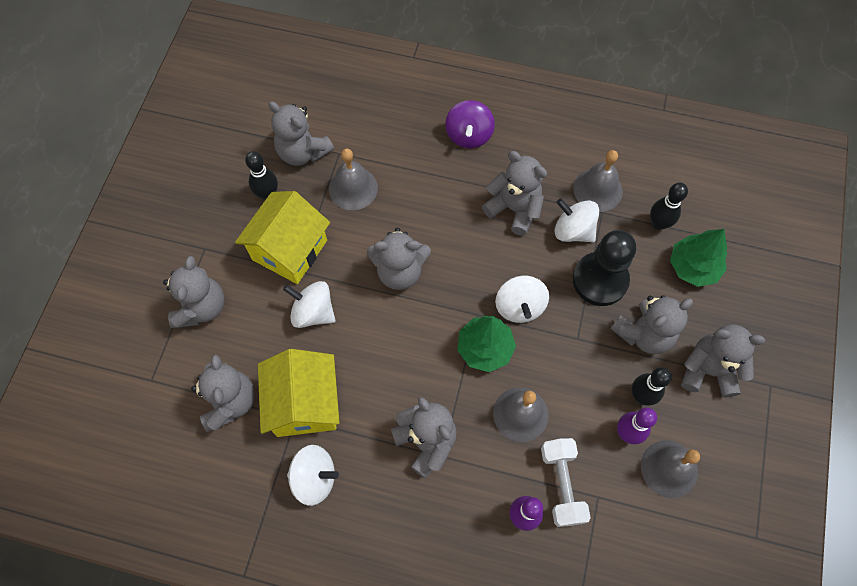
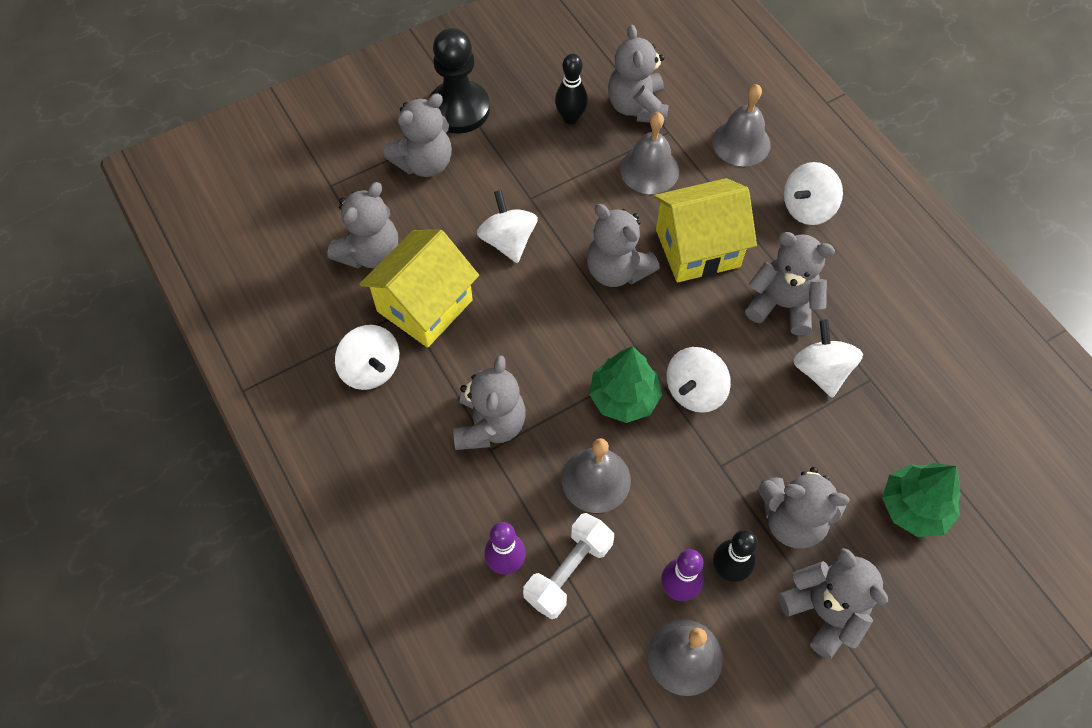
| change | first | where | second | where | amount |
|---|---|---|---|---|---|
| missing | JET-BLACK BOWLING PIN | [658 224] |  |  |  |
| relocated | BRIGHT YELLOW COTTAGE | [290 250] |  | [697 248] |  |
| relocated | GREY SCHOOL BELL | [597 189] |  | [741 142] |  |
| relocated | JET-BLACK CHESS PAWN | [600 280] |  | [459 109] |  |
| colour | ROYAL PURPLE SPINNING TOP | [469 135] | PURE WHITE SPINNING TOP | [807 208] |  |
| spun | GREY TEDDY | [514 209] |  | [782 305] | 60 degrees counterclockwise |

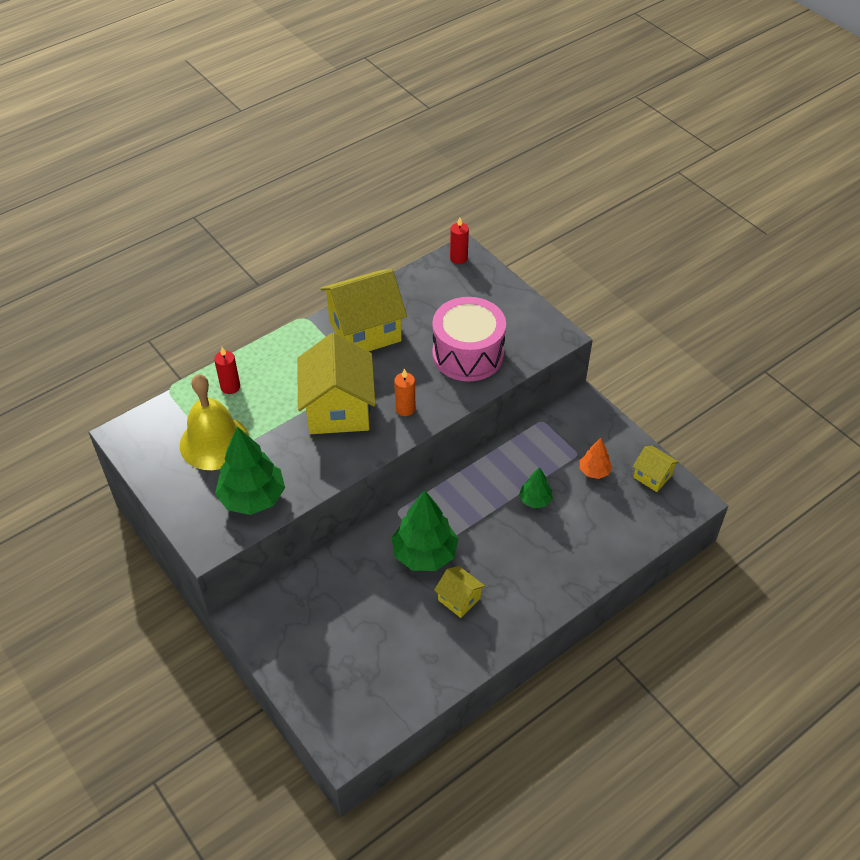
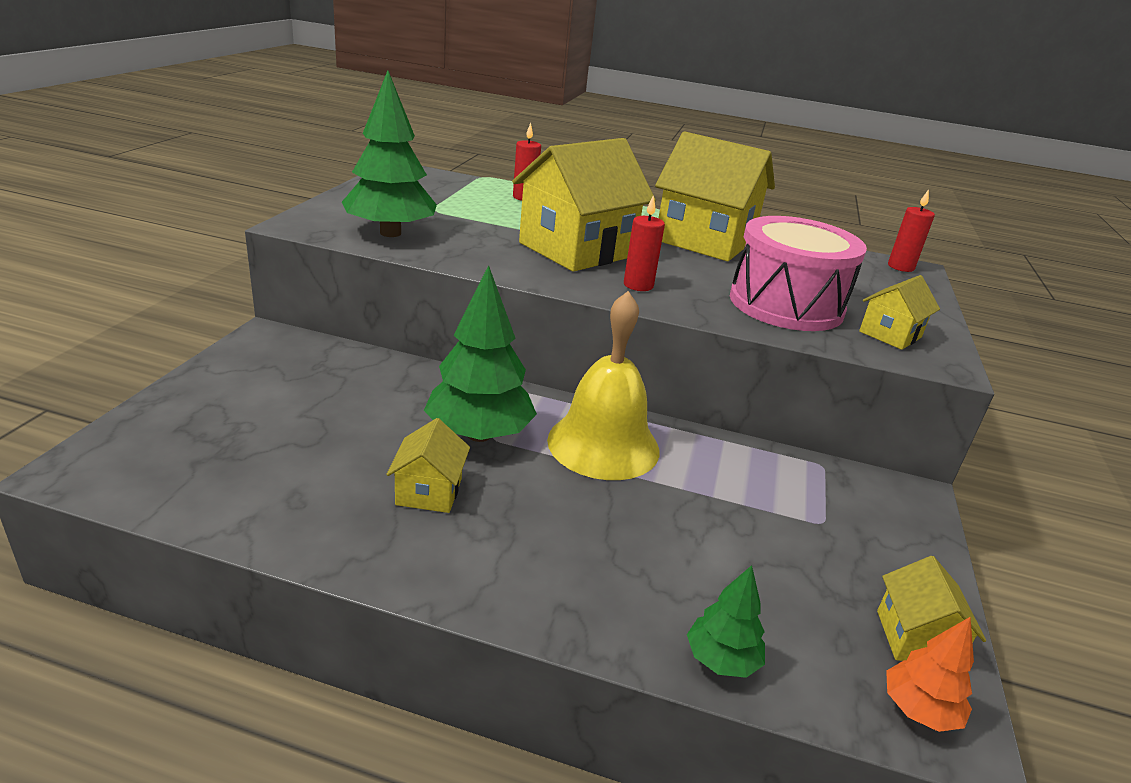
| change | first | where | second | where | amount |
|---|---|---|---|---|---|
| appeared |  |  | BRIGHT YELLOW COTTAGE | [890 334] |  |
| relocated | BRIGHT YELLOW SCHOOL BELL | [214 442] |  | [603 444] |  |
| relocated | EMERALD TREE | [535 500] |  | [721 660] |  |
| relocated | ORANGE TREE | [594 471] |  | [919 710] |  |
| colour | ORANGE CANDLE | [405 409] | CRIMSON CANDLE | [638 285] |  |

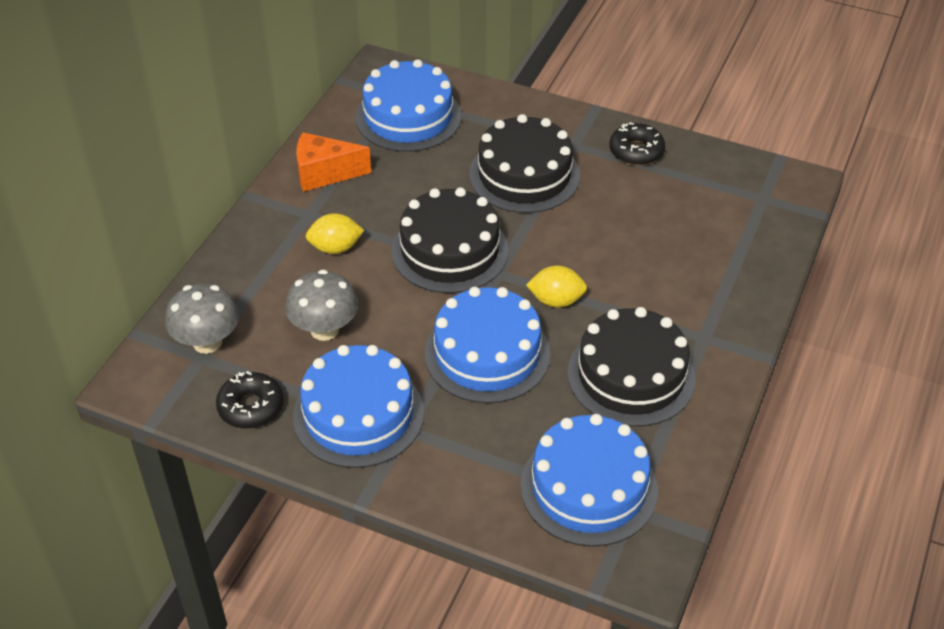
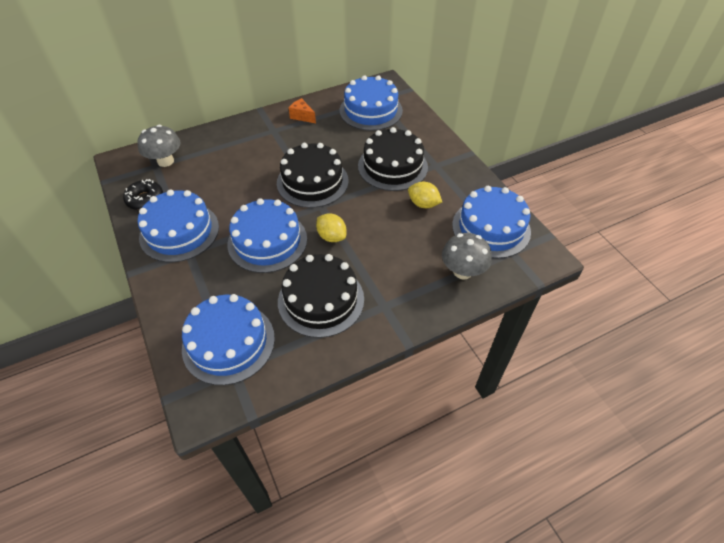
| change | first | where | second | where | amount |
|---|---|---|---|---|---|
| missing | JET-BLACK DOUGHNUT | [636 151] |  |  |  |
| appeared |  |  | COBALT CAKE | [491 228] |  |
| relocated | GREY TOADSTOOL | [324 329] |  | [462 271] |  |
| relocated | BRIGHT YELLOW TOY LEMON | [335 248] |  | [423 204] |  |
| size | ORANGE CHEESE WEDGE | [324 173] |  | [302 116] | x0.67 |

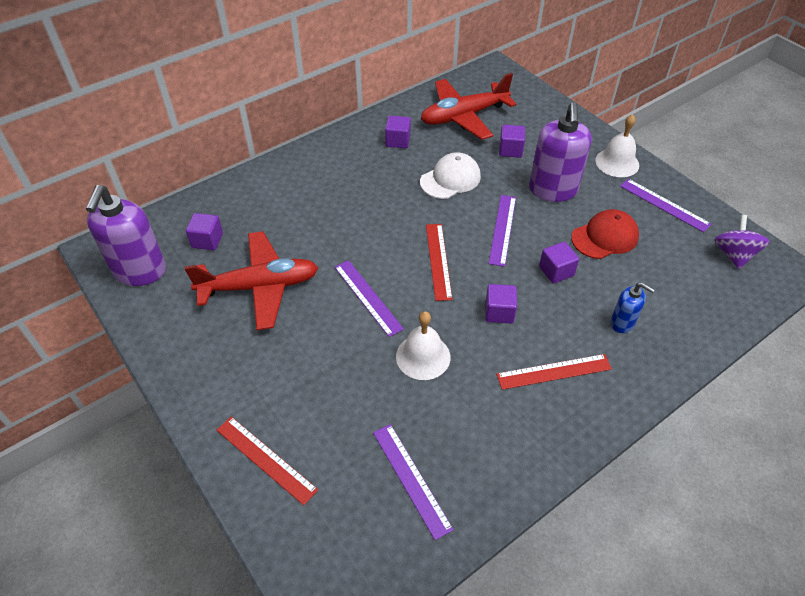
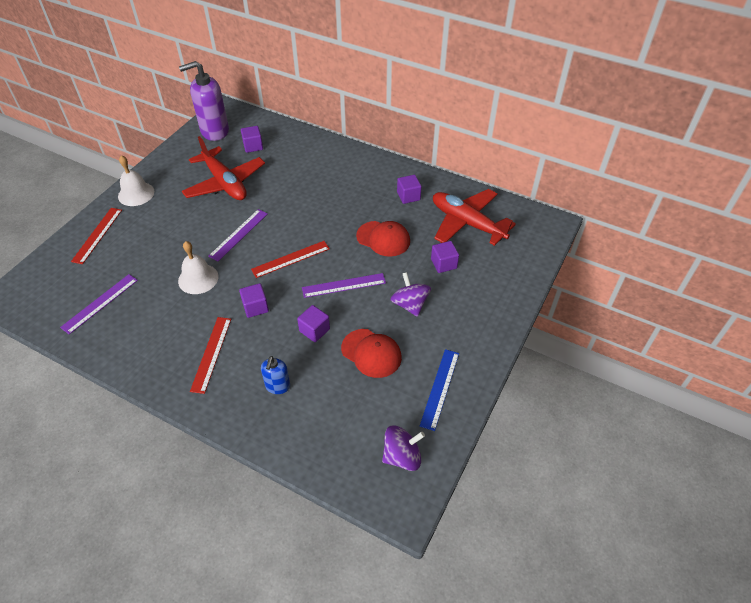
| change | first | where | second | where | amount |
|---|---|---|---|---|---|
| relocated | PURE WHITE SCHOOL BELL | [617 162] |  | [136 194] |  |
| exchanged | ROYAL PURPLE SOAP DISPENSER | [553 190] | ROYAL PURPLE SPINNING TOP | [410 304] |  |
| colour | PURE WHITE CAP | [450 179] | CRIMSON CAP | [383 239] |  |
| colour | ROYAL PURPLE STRAIGHTEDGE | [664 205] | COBALT STRAIGHTEDGE | [440 388] |  |
| spun | CRIMSON STRAIGHTEDGE | [554 371] |  | [211 354] | 45 degrees clockwise |

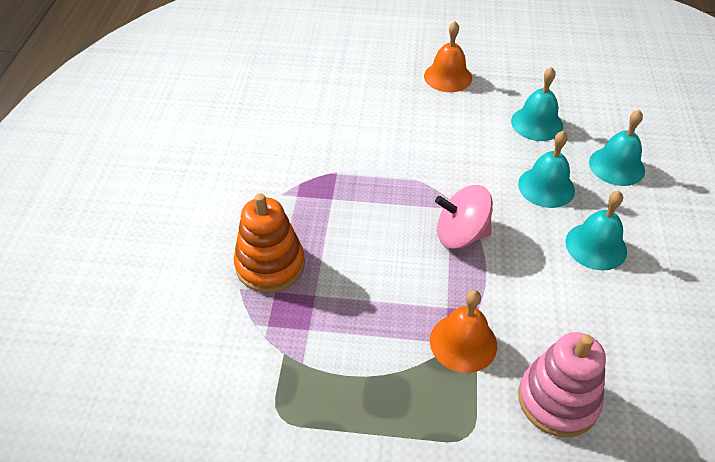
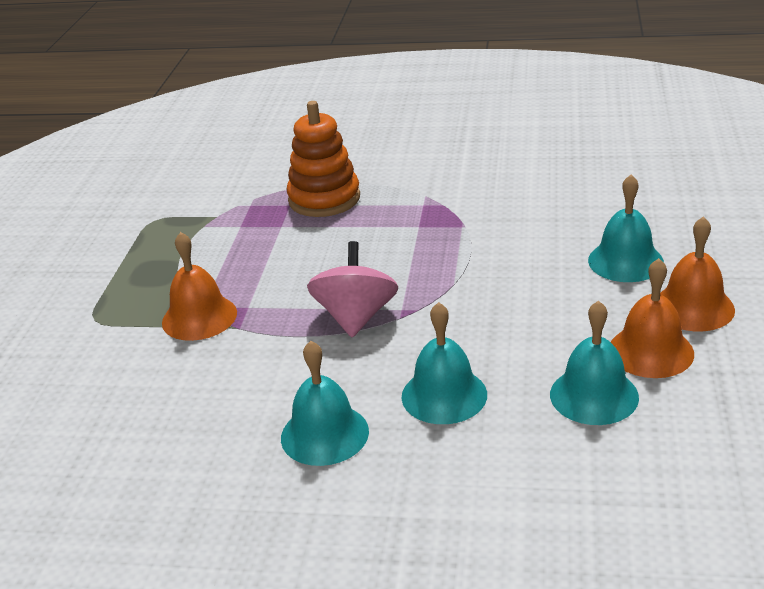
| change | first | where | second | where | amount |
|---|---|---|---|---|---|
| missing | ROSY STACKING RINGS | [558 400] |  |  |  |
| appeared |  |  | ORANGE SCHOOL BELL | [651 351] |  |
| relocated | AQUA SCHOOL BELL | [616 166] |  | [625 261] |  |

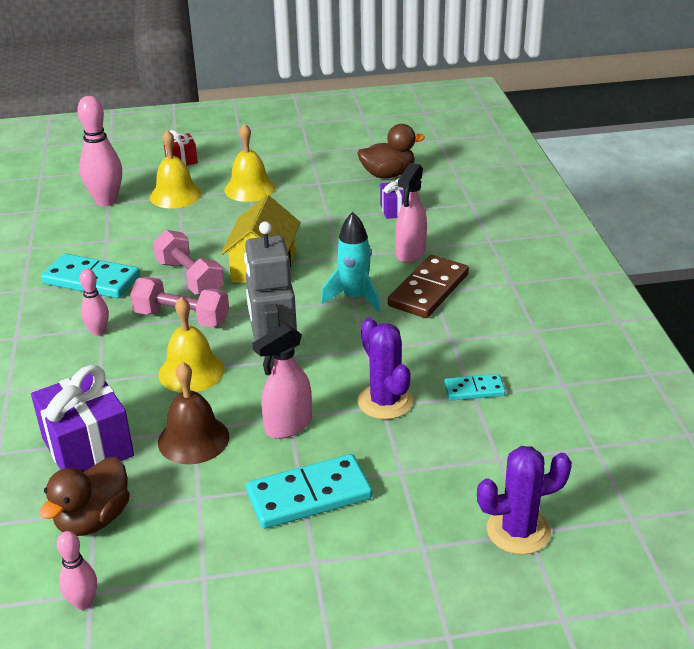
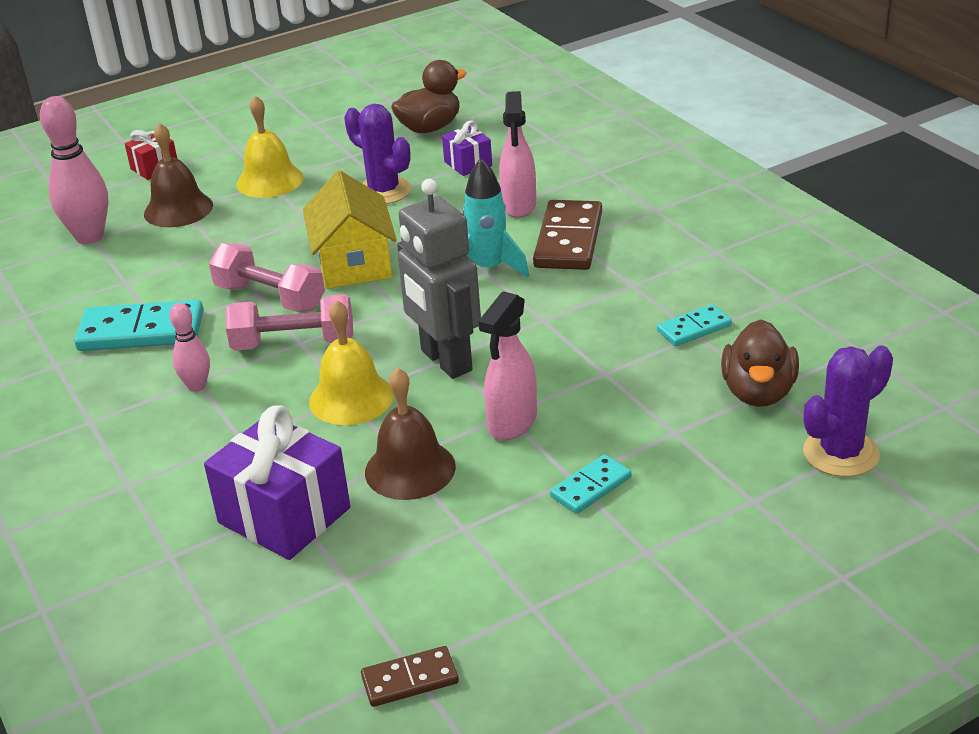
| change | first | where | second | where | amount |
|---|---|---|---|---|---|
| relocated | DARK BROWN TOY DUCK | [93 519] |  | [758 392] |  |
| relocated | ROYAL PURPLE SAGUARO CACTUS | [385 402] |  | [383 191] |  |
| exchanged | ROSY BOWLING PIN | [83 602] | DARK BROWN DOMINO PIECE | [410 679] |  |
| colour | BRIGHT YELLOW SCHOOL BELL | [175 195] | DARK BROWN SCHOOL BELL | [178 209] |  |
| size | AQUA DOMINO PIECE | [309 495] |  | [591 487] | x0.55 |

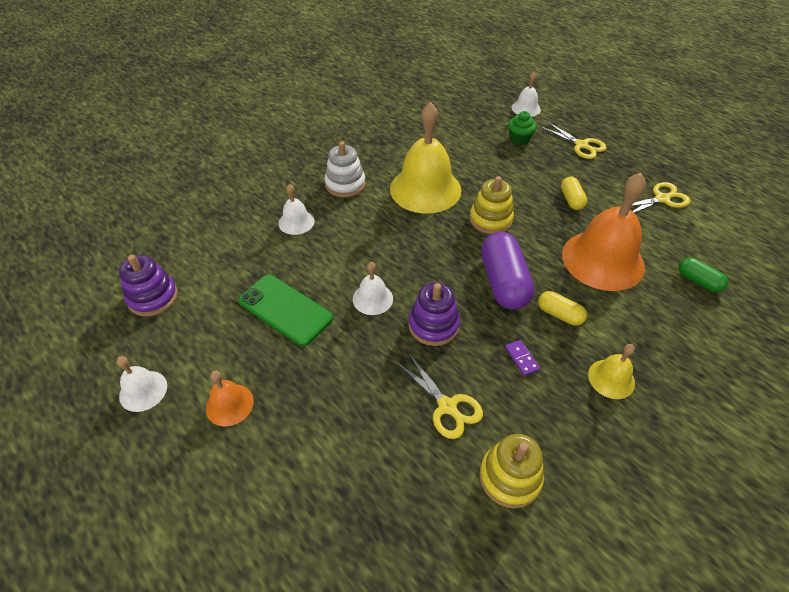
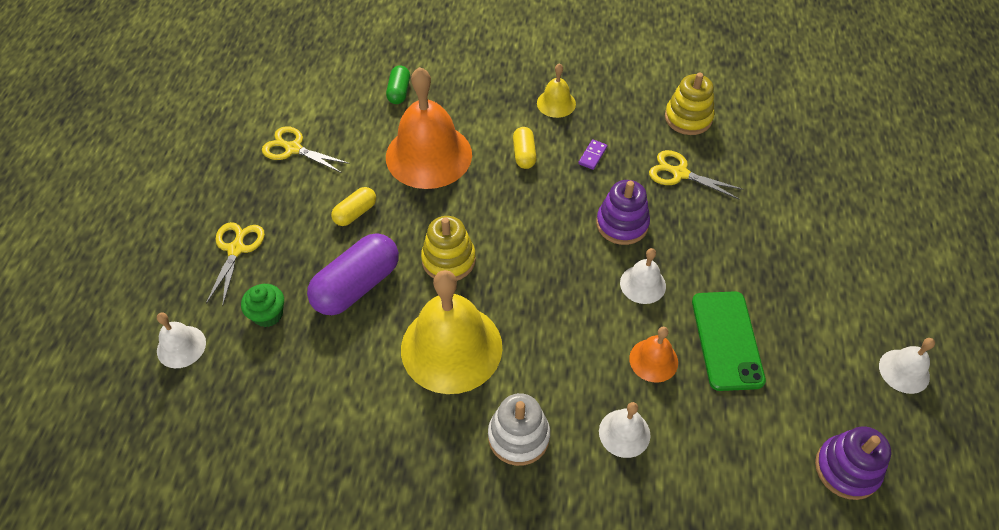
| change | first | where | second | where | amount |
|---|---|---|---|---|---|
| relocated | ORANGE SCHOOL BELL | [229 404] |  | [653 360] |  |
| relocated | ROYAL PURPLE CAPSULE | [503 282] |  | [357 286] |  |
| spun | BRIGHT YELLOW PAIR OF SCISSORS | [447 407] |  | [679 173] | 75 degrees counterclockwise |

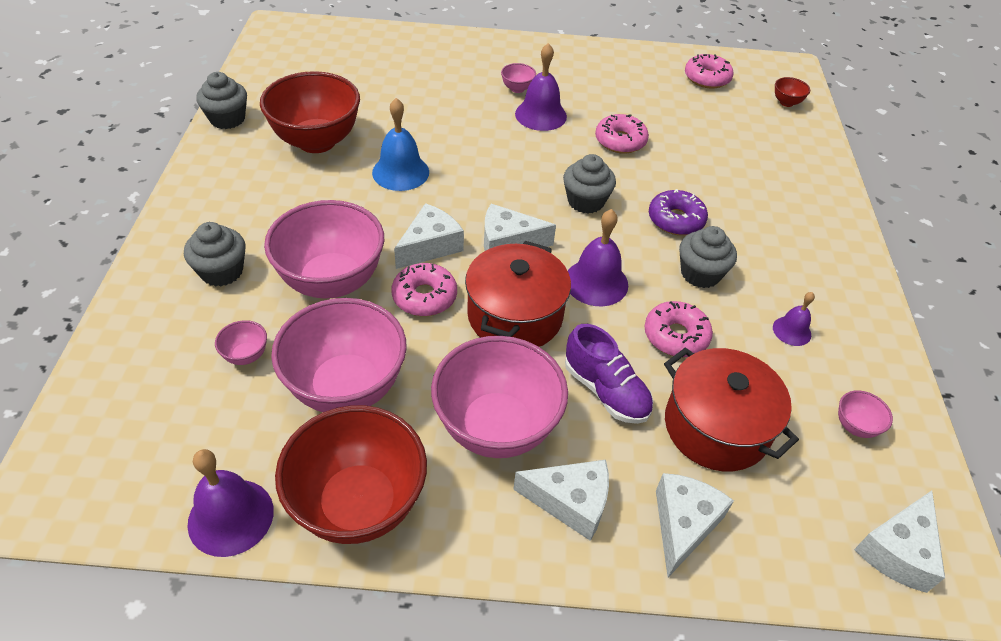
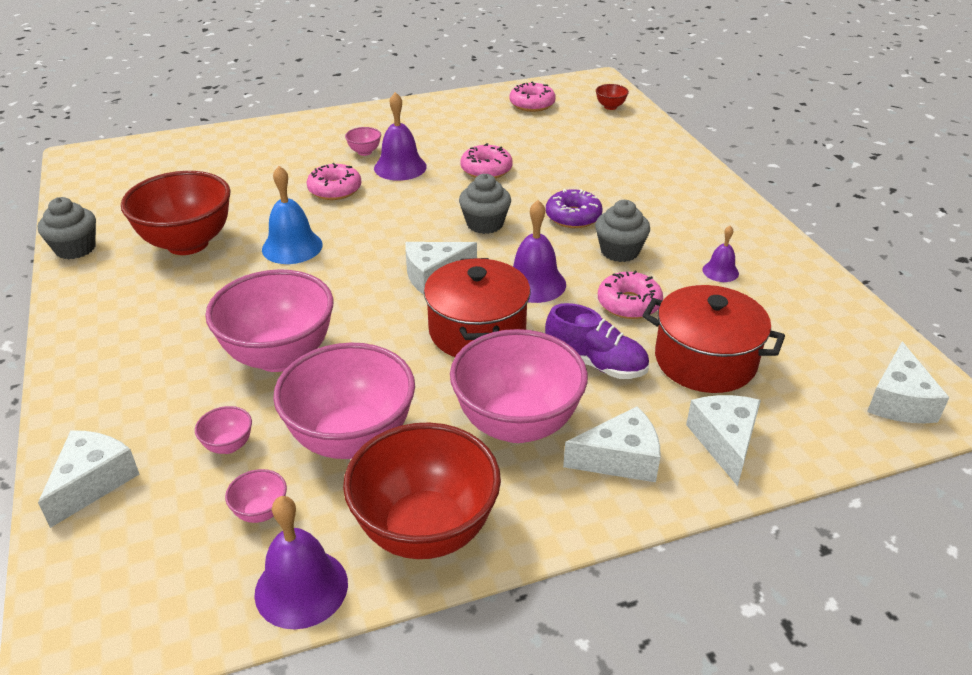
| change | first | where | second | where | amount |
|---|---|---|---|---|---|
| missing | GREY FAIRY CAKE | [222 271] |  |  |  |
| relocated | ROSY DOUGHNUT | [424 297] |  | [335 190] |  |
| relocated | PURE WHITE CHEESE WEDGE | [430 246] |  | [93 482] |  |
| relocated | ROSY DEEP DISH | [855 426] |  | [261 512] |  |

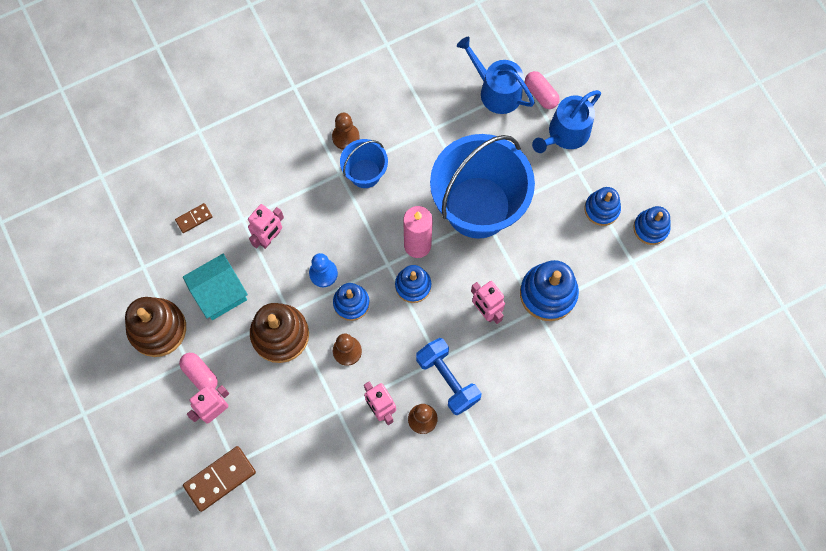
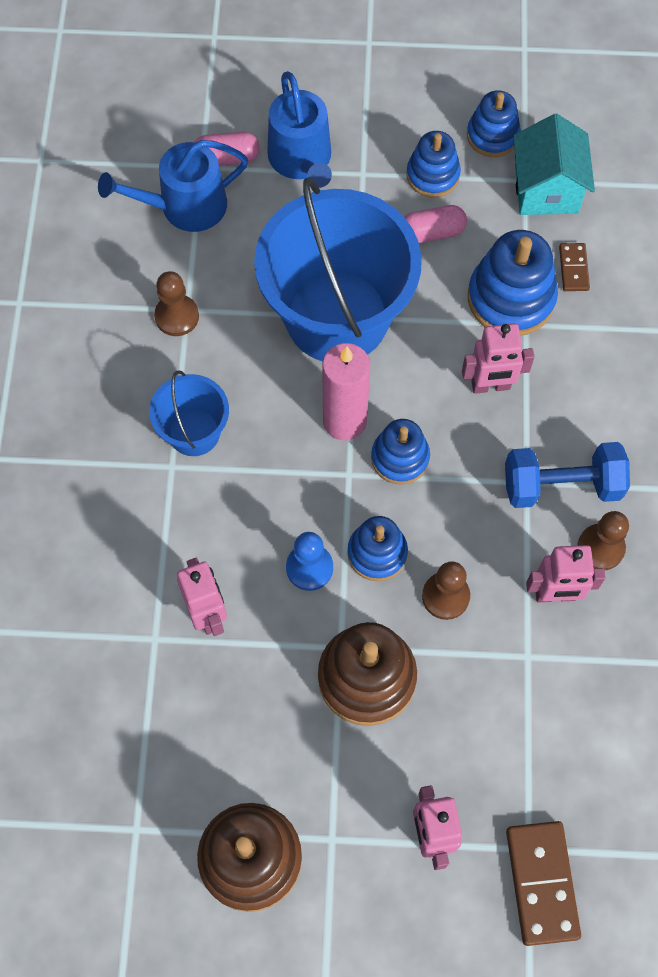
| change | first | where | second | where | amount |
|---|---|---|---|---|---|
| relocated | DARK BROWN DOMINO PIECE | [194 219] |  | [573 268] |  |
| relocated | ROSY CAPSULE | [200 374] |  | [431 233] |  |
| relocated | AQUA COTTAGE | [220 293] |  | [546 189] |  |
| relocated | DARK BROWN CHESS PAWN | [345 137] |  | [177 316] |  |

